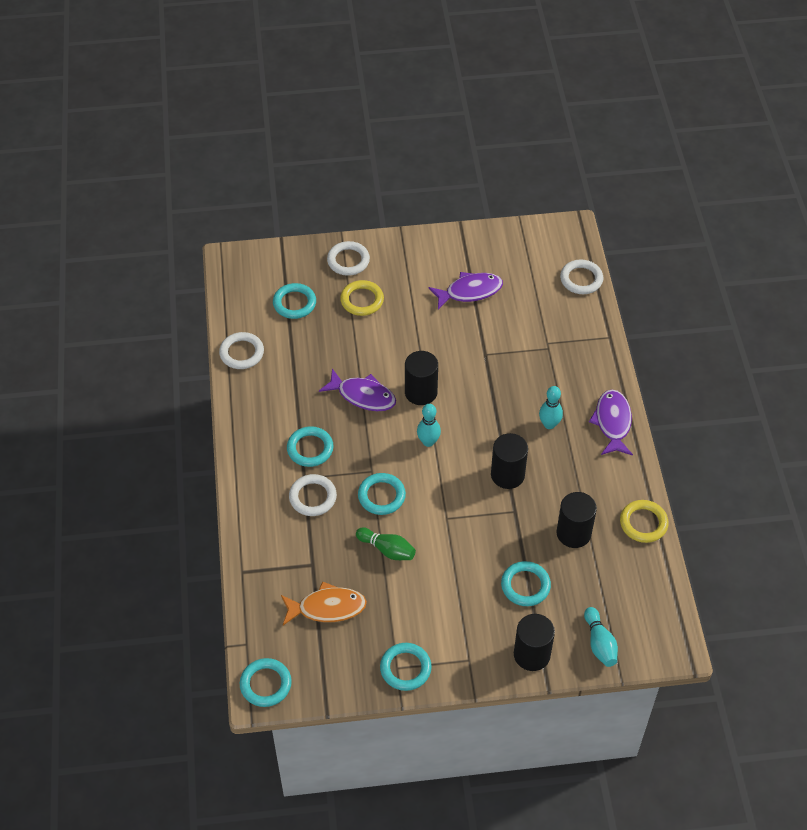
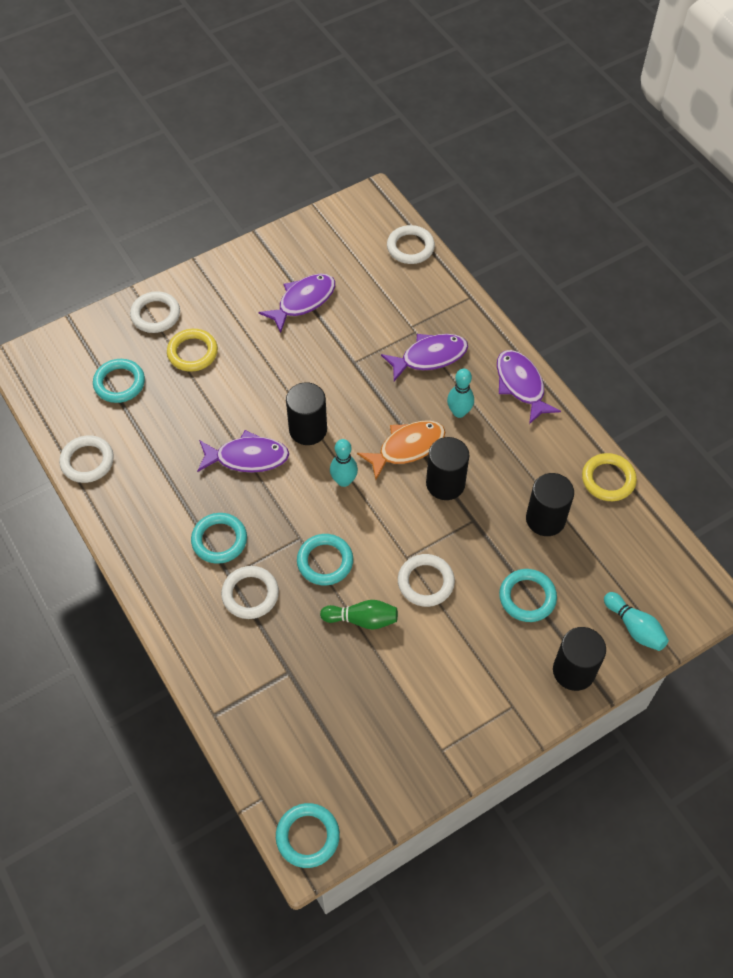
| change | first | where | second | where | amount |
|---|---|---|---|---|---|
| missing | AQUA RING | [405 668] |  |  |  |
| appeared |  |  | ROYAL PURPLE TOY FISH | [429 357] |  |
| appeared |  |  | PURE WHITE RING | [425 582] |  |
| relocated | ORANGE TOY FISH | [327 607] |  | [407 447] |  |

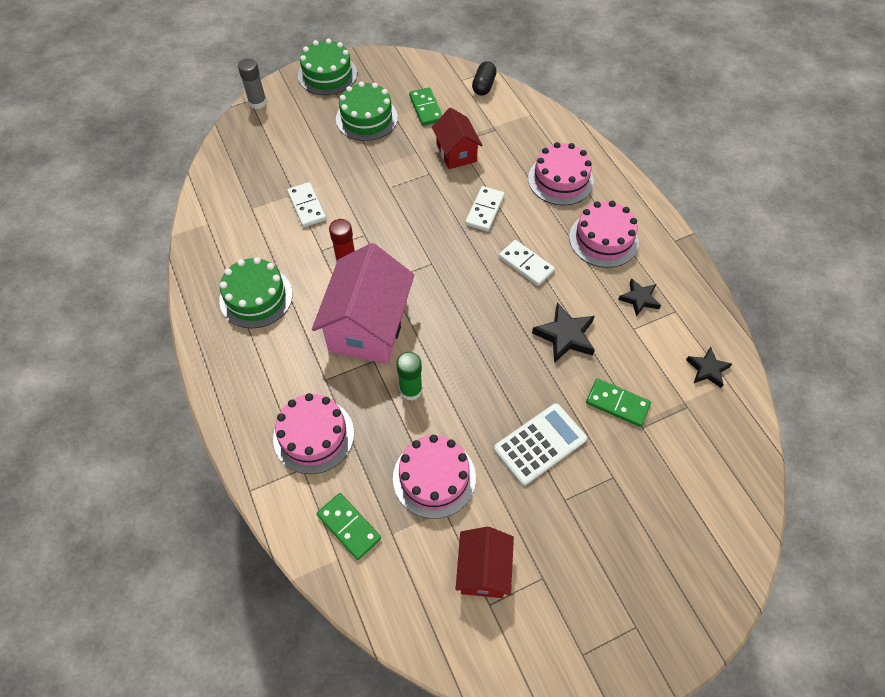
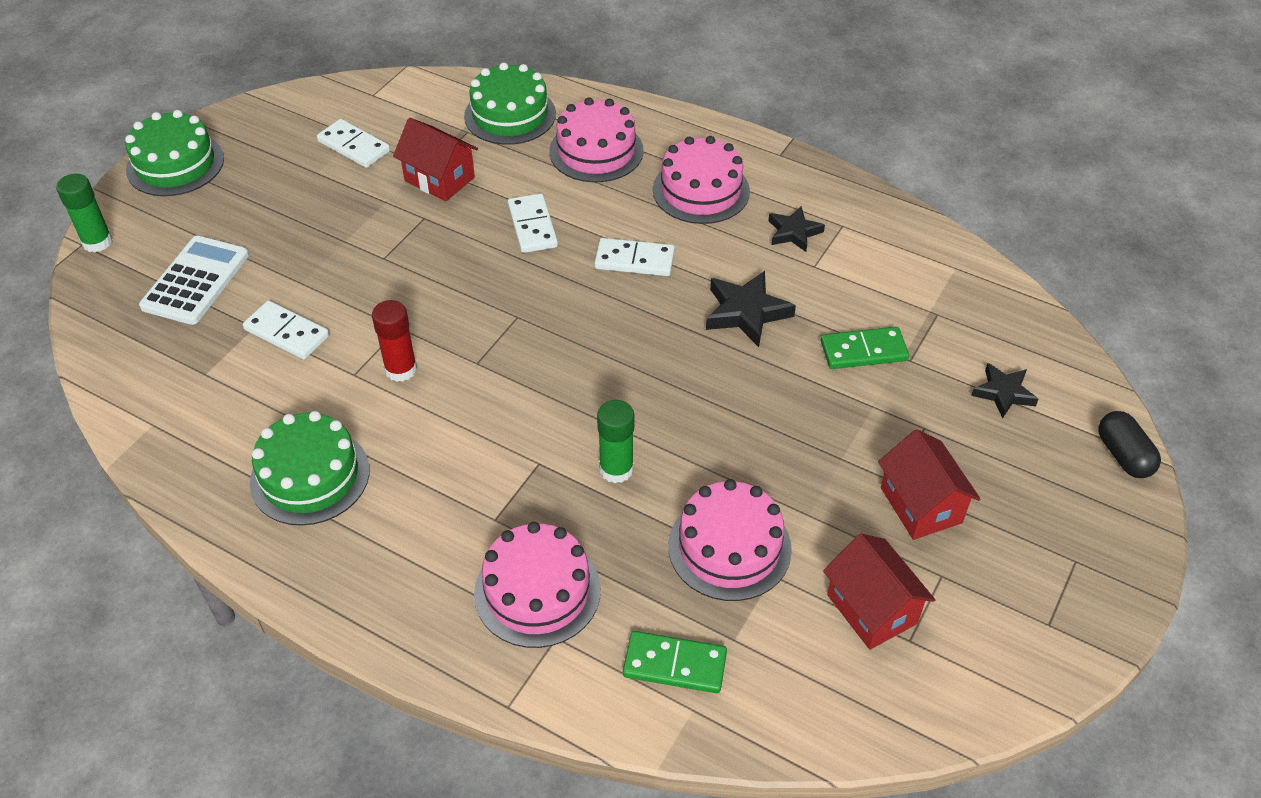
| change | first | where | second | where | amount |
|---|---|---|---|---|---|
| missing | ROSY COTTAGE | [368 326] |  |  |  |
| appeared |  |  | CRIMSON COTTAGE | [920 505] |  |
| relocated | EMERALD CAKE | [366 118] |  | [510 115] |  |
| relocated | JET-BLACK CAPSULE | [483 86] |  | [1123 455] |  |
| relocated | PURE WHITE POCKET CALCULATOR | [540 444] |  | [196 281] |  |
| relocated | JET-BLACK STAR | [707 369] |  | [1003 393] |  |
| colour | GREY GLUE | [257 103] | EMERALD GLUE | [97 242] |  |
| colour | EMERALD DOMINO PIECE | [426 108] | PURE WHITE DOMINO PIECE | [353 146] |  |

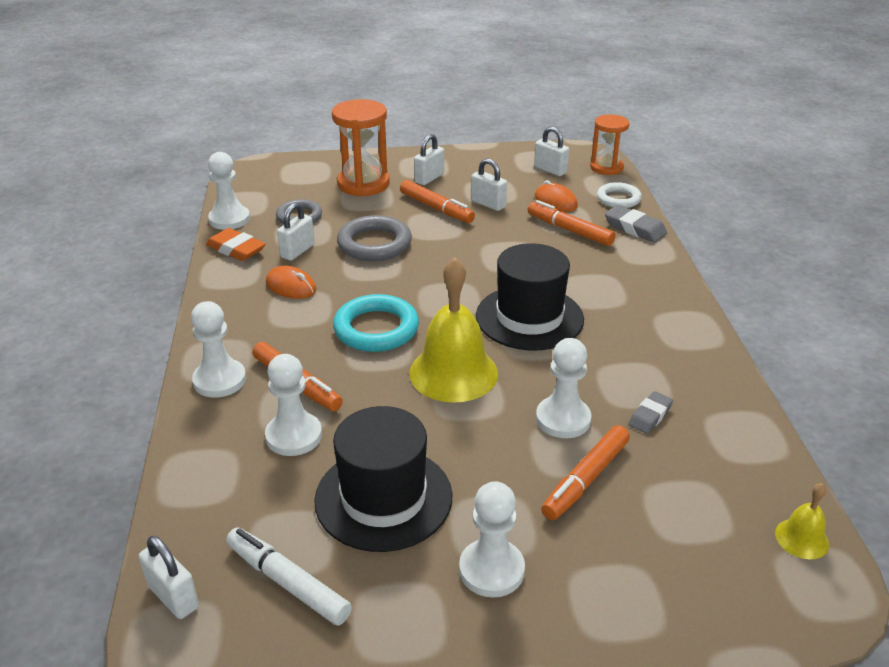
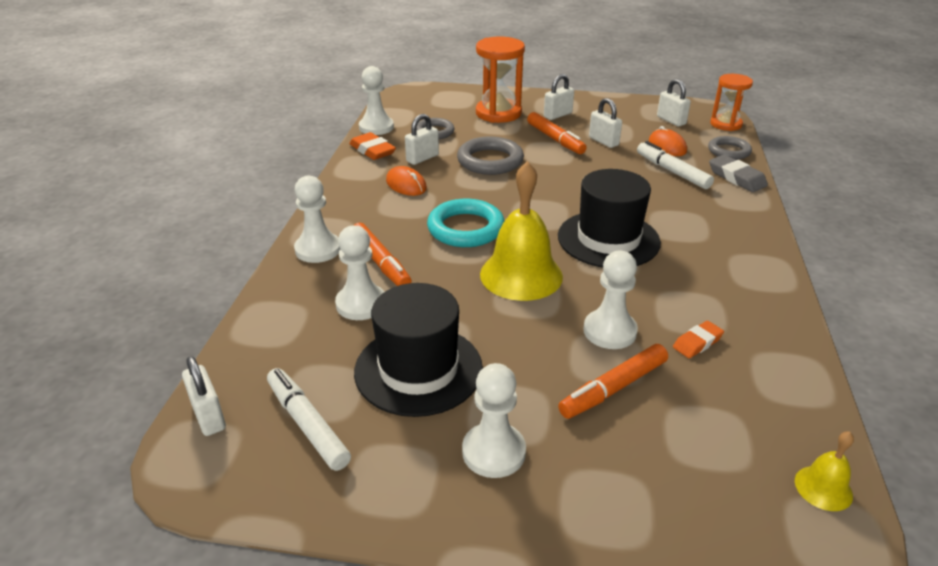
| change | first | where | second | where | amount |
|---|---|---|---|---|---|
| colour | ORANGE MARKER PEN | [569 230] | PURE WHITE MARKER PEN | [672 171] |  |
| colour | PURE WHITE RING | [618 199] | GREY RING | [728 151] |  |
| colour | GREY GUM ERASER | [650 416] | ORANGE GUM ERASER | [697 343] |  |

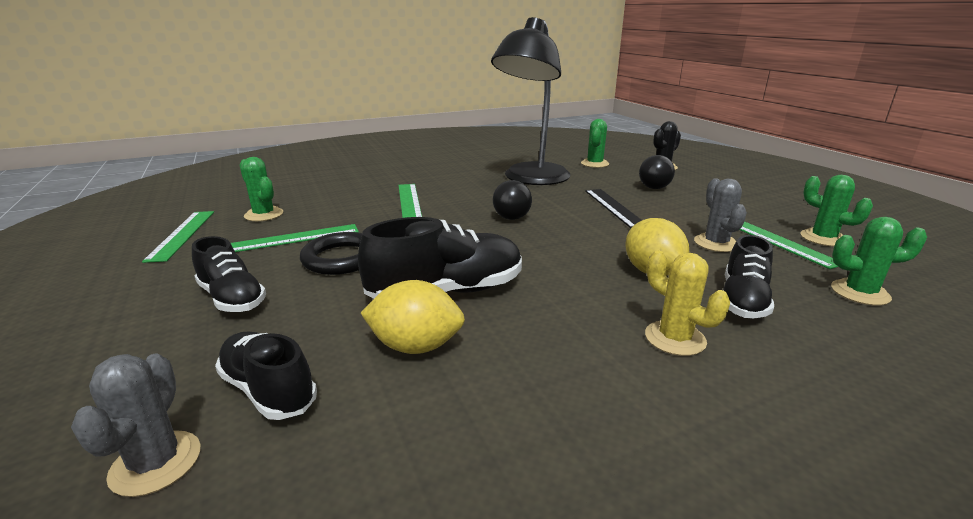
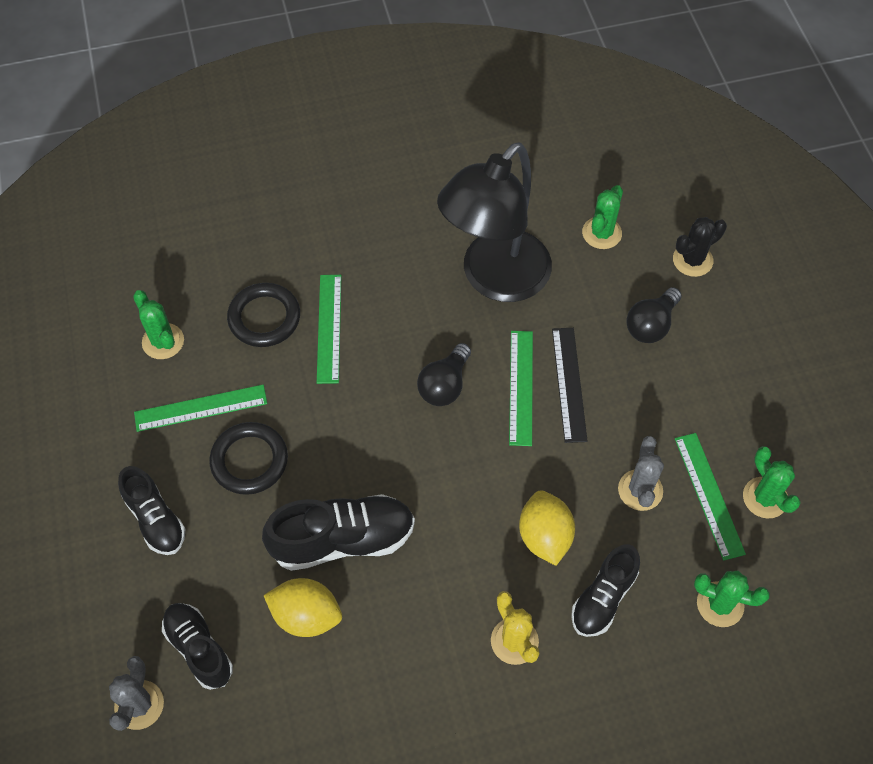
| change | first | where | second | where | amount |
|---|---|---|---|---|---|
| appeared |  |  | JET-BLACK RING | [264 318] |  |
| relocated | EMERALD STRAIGHTEDGE | [182 234] |  | [521 387] |  |

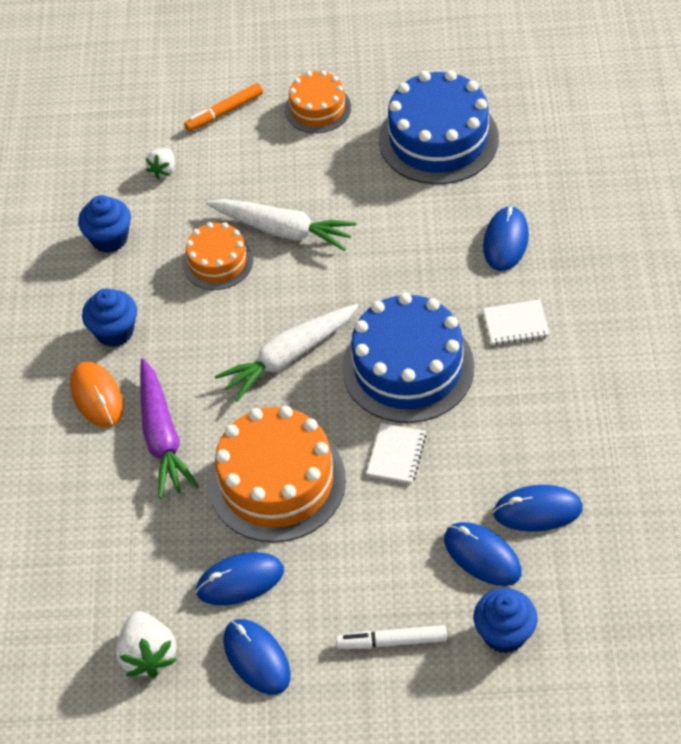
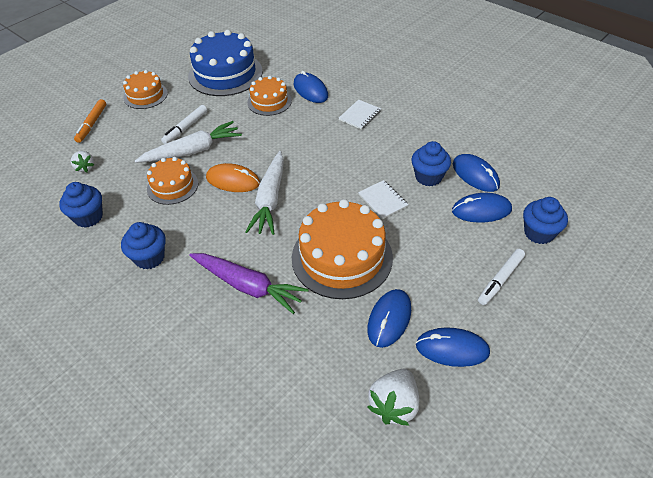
| change | first | where | second | where | amount |
|---|---|---|---|---|---|
| missing | COBALT CAKE | [408 367] |  |  |  |
| appeared |  |  | PURE WHITE MARKER PEN | [185 128] |  |
| appeared |  |  | ORANGE CAKE | [269 101] |  |
| appeared |  |  | COBALT FAIRY CAKE | [428 177] |  |
| relocated | ORANGE MOUSE | [97 396] |  | [233 180] |  |
| spun | PURE WHITE BERRY | [148 655] |  | [394 405] | 90 degrees clockwise |
| spun | COBALT MOUSE | [537 510] |  | [475 175] | 75 degrees counterclockwise |

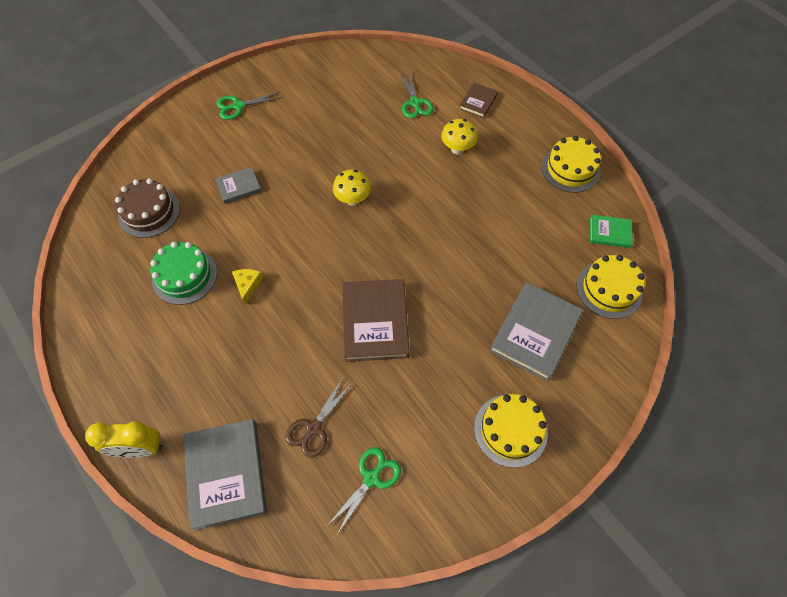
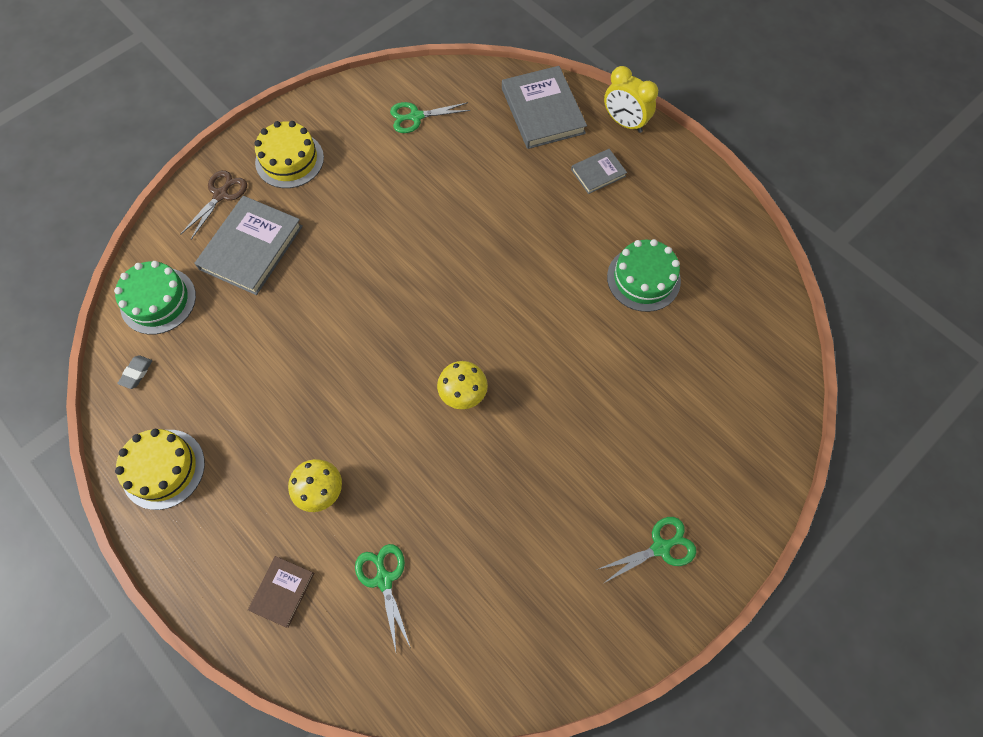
| change | first | where | second | where | amount |
|---|---|---|---|---|---|
| missing | DARK BROWN CAKE | [149 212] |  |  |  |
| missing | BRIGHT YELLOW CHEESE WEDGE | [247 285] |  |  |  |
| missing | DARK BROWN HARDCOVER | [375 322] |  |  |  |
| relocated | GREY HARDCOVER | [239 187] |  | [598 173] |  |
| relocated | DARK BROWN PAIR OF SCISSORS | [314 428] |  | [221 195] |  |
| exchanged | EMERALD HARDCOVER | [609 232] | GREY GUM ERASER | [136 373] |  |
| colour | BRIGHT YELLOW CAKE | [609 289] | EMERALD CAKE | [158 300] |  |
| spun | BRIGHT YELLOW BEDSIDE CLOCK | [140 448] |  | [624 123] | 135 degrees counterclockwise |
| spun | EMERALD PAIR OF SCISSORS | [371 478] |  | [416 117] | 45 degrees clockwise |

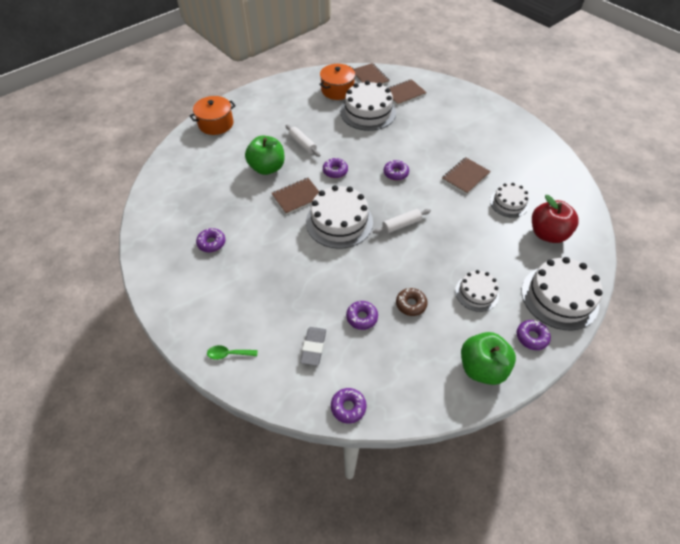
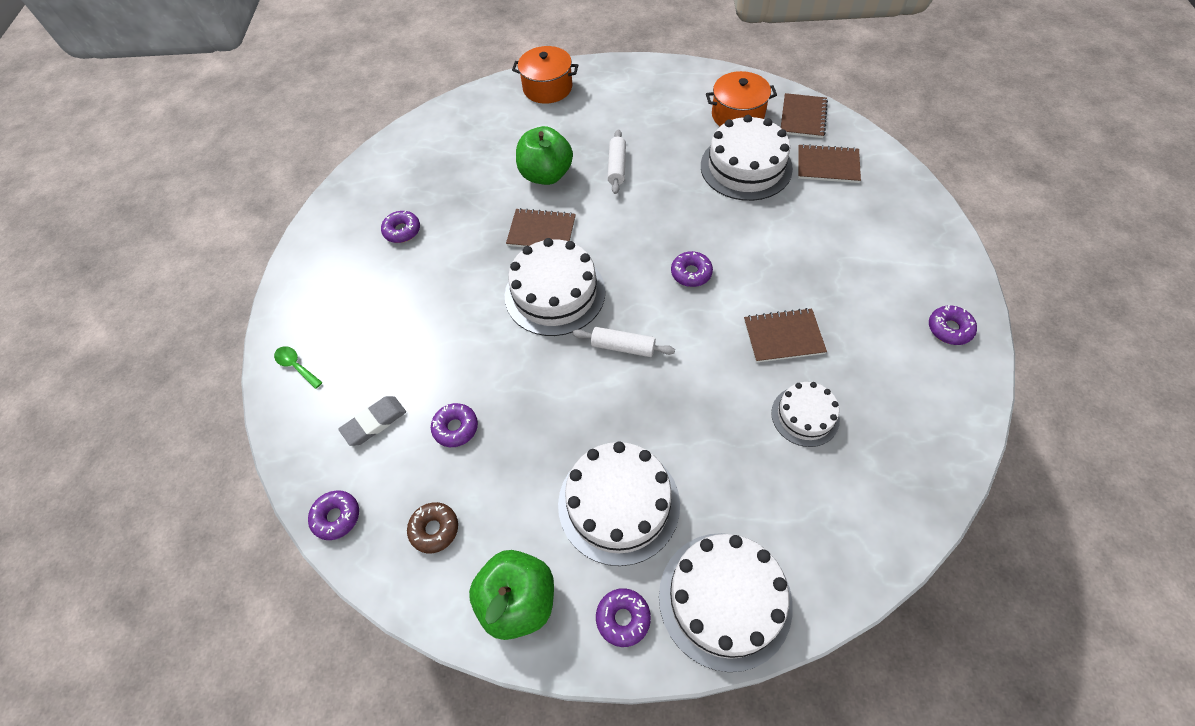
| change | first | where | second | where | amount |
|---|---|---|---|---|---|
| missing | CRIMSON APPLE | [547 234] |  |  |  |
| relocated | ROYAL PURPLE DOUGHNUT | [335 171] |  | [949 329] |  |
| relocated | DARK BROWN DOUGHNUT | [411 304] |  | [434 529] |  |
| size | PURE WHITE CAKE | [476 293] |  | [618 504] | x1.73 |

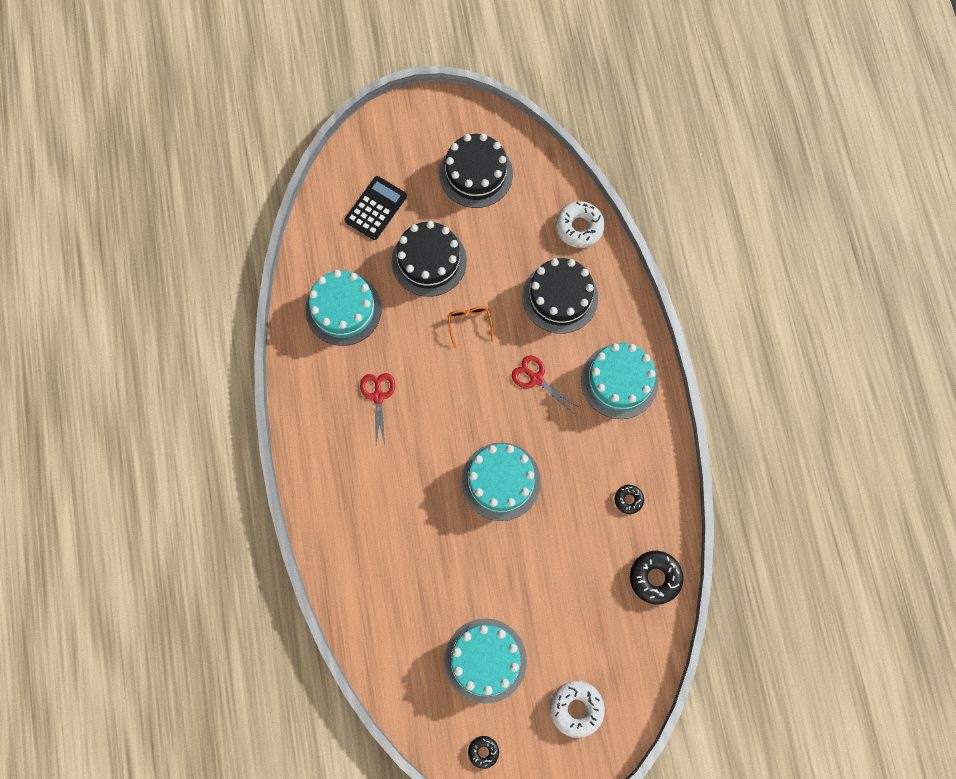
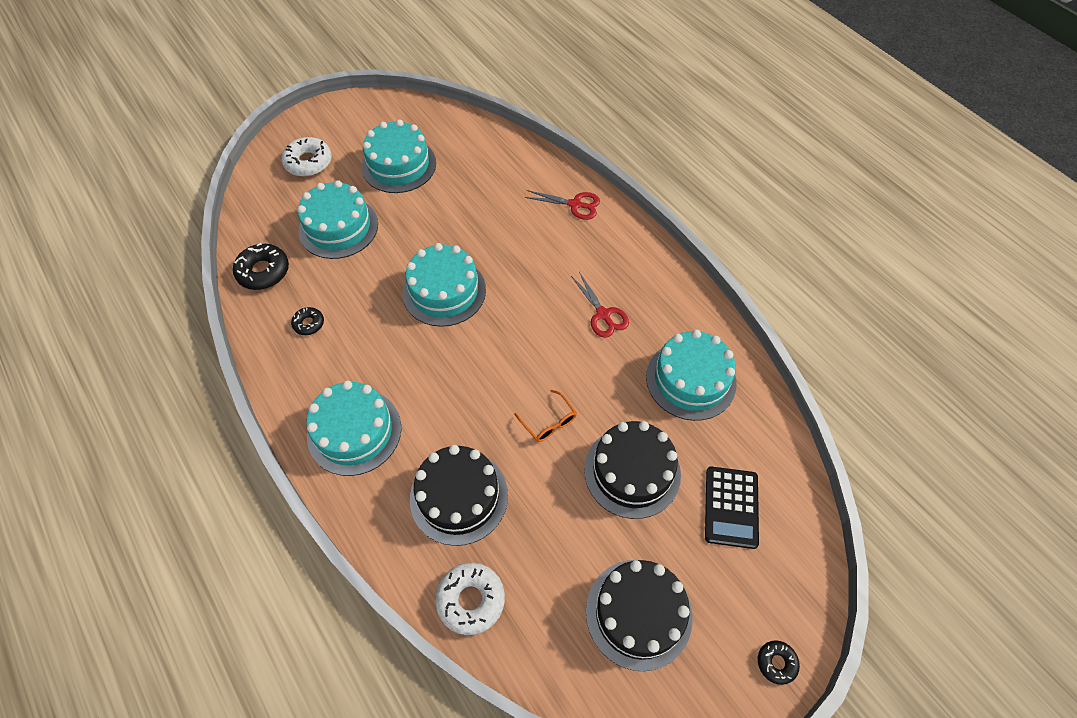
| change | first | where | second | where | amount |
|---|---|---|---|---|---|
| appeared |  |  | AQUA CAKE | [338 227] |  |
| relocated | JET-BLACK DOUGHNUT | [483 751] |  | [776 663] |  |
| relocated | CRIMSON PAIR OF SCISSORS | [536 379] |  | [575 205] |  |

